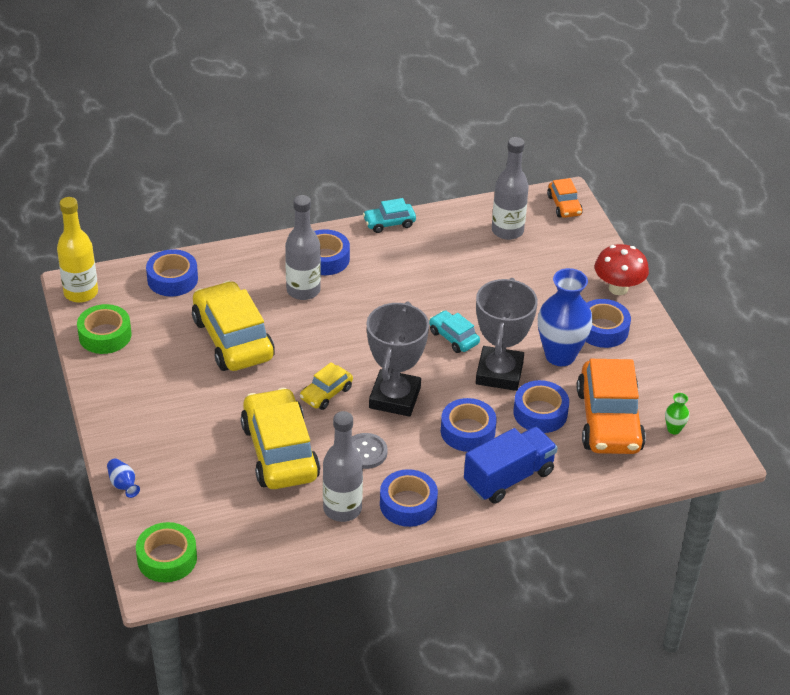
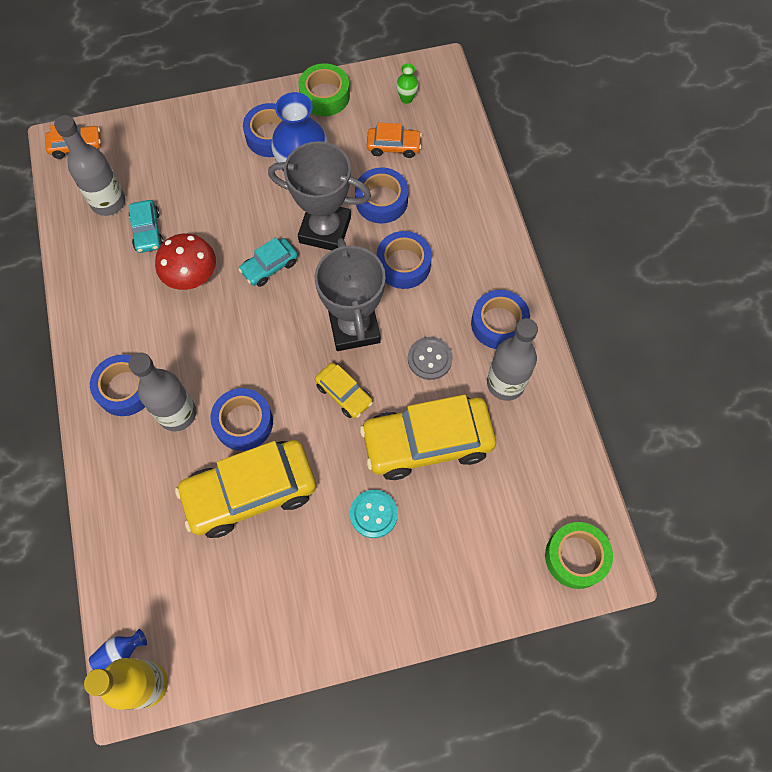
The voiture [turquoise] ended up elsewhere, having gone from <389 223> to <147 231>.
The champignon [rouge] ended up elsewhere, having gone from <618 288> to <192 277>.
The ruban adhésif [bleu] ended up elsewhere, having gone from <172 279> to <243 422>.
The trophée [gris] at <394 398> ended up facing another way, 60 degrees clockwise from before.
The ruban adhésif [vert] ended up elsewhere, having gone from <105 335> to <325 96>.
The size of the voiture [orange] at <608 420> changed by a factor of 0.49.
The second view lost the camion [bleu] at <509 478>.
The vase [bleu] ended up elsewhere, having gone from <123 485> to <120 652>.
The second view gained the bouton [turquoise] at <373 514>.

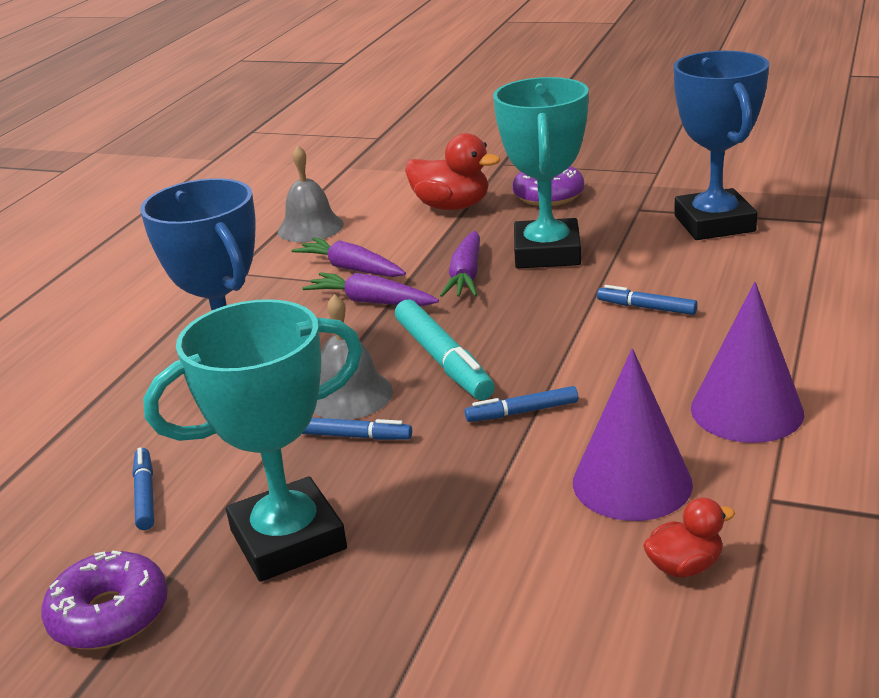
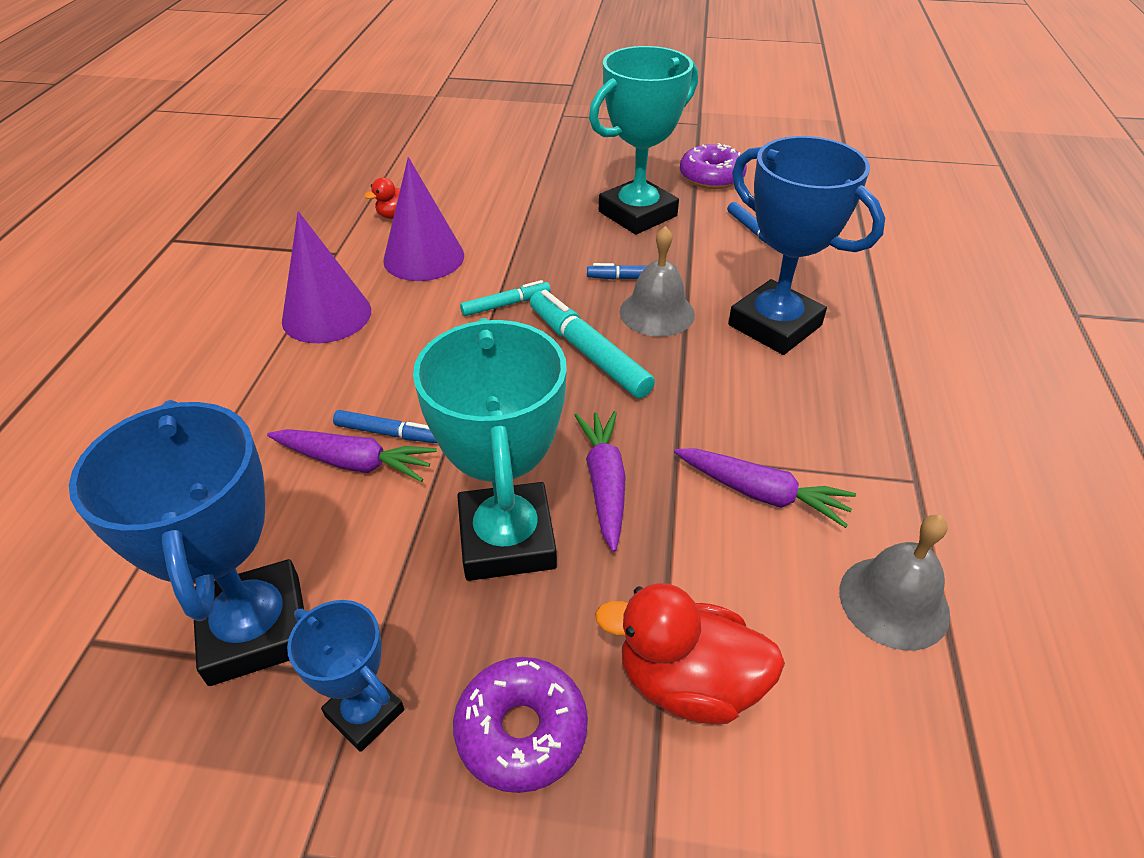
The carotte [violet] ended up elsewhere, having gone from <371 301> to <354 462>.
What was the feutre [bleu] at <522 412> turned into the feutre [turquoise] at <506 304>.
The second view gained the trophée [bleu] at <364 713>.

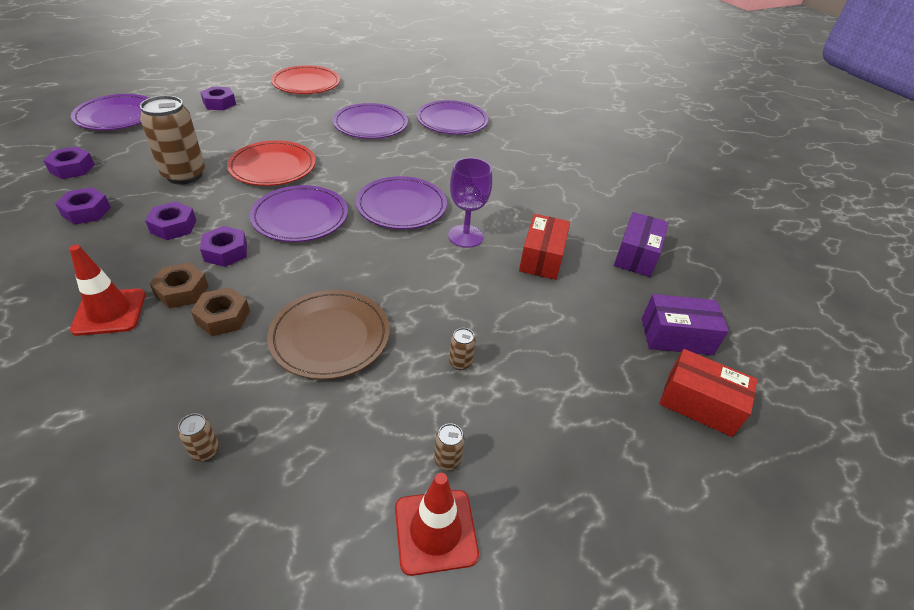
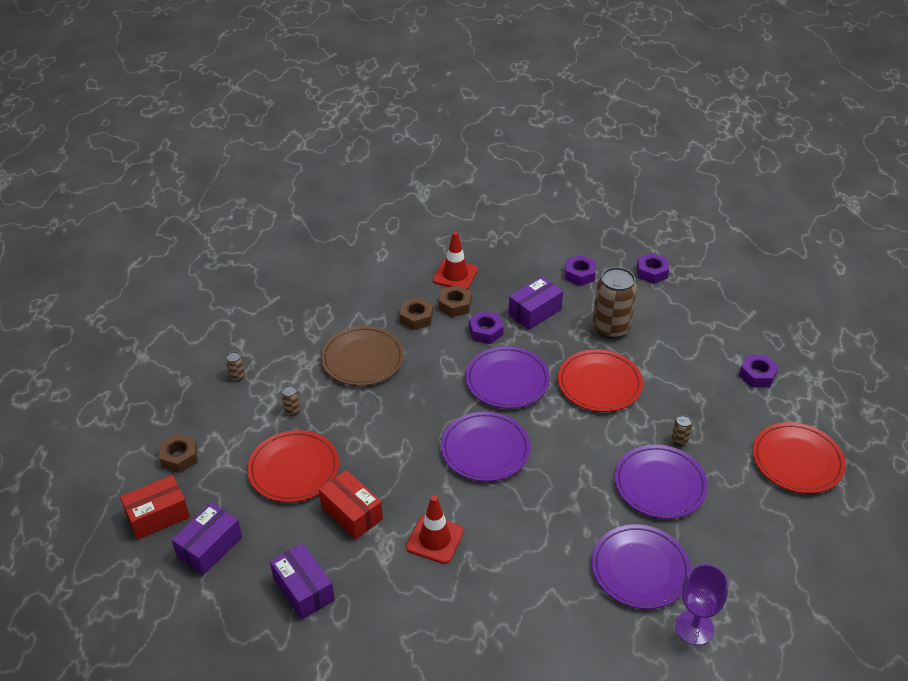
The second view lost the assiette [violet] at <117 116>.
The verre à pied [violet] ended up elsewhere, having gone from <465 236> to <694 628>.
Where the écrou [violet] stood at <173 226>, the boîte [violet] came to stand at <535 312>.
The canette [marron] ended up elsewhere, having gone from <205 451> to <679 440>.
The cône de chantier [rouge] ended up elsewhere, having gone from <435 531> to <435 539>.
The second view gained the assiette [rouge] at <294 469>.
The second view gained the écrou [marron] at <179 457>.

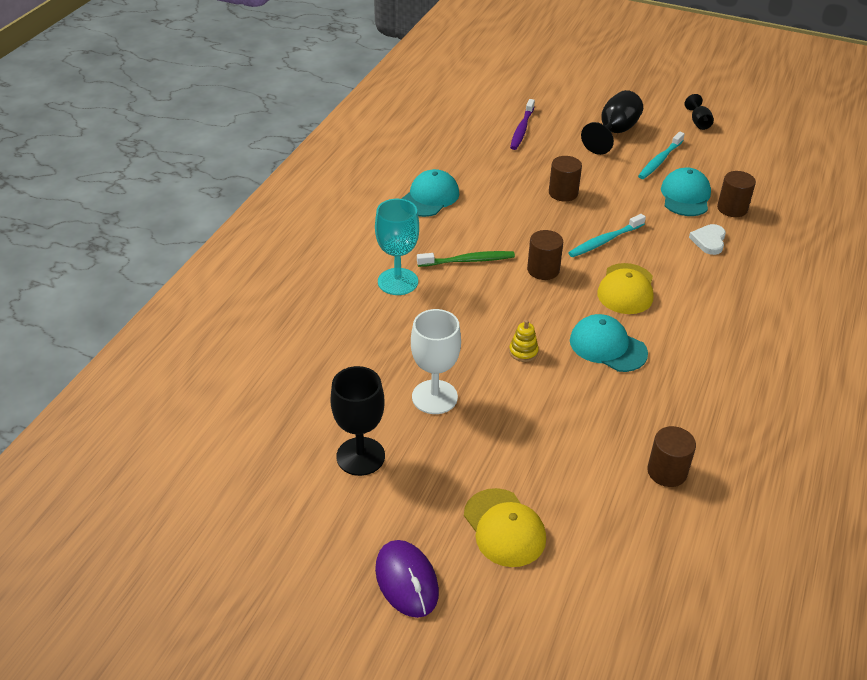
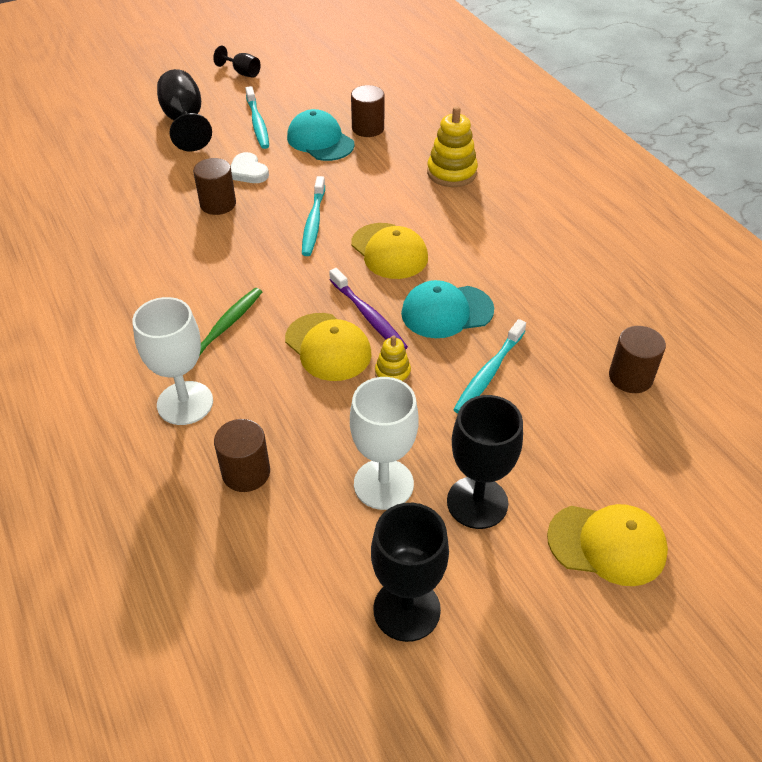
The brosse à dents [violet] ended up elsewhere, having gone from <522 129> to <368 316>.
The second view lost the casquette [turquoise] at <429 197>.
What was the verre à pied [turquoise] at <398 282> turned into the verre à pied [blanc] at <185 403>.
The cœur [blanc] ended up elsewhere, having gone from <709 241> to <248 171>.
The cylindre [marron] ended up elsewhere, having gone from <543 270> to <246 472>.
The second view lost the souris [violet] at <407 581>.
The second view gained the jouet à empiler [jaune] at <451 173>.
The second view gained the casquette [jaune] at <328 347>.
The second view gained the brosse à dents [turquoise] at <489 373>.
The second view gained the verre à pied [noir] at <477 502>.

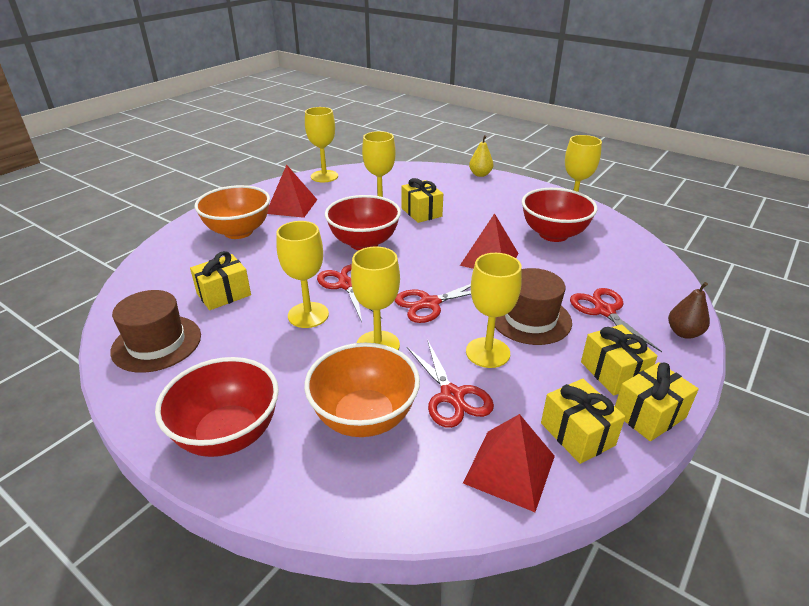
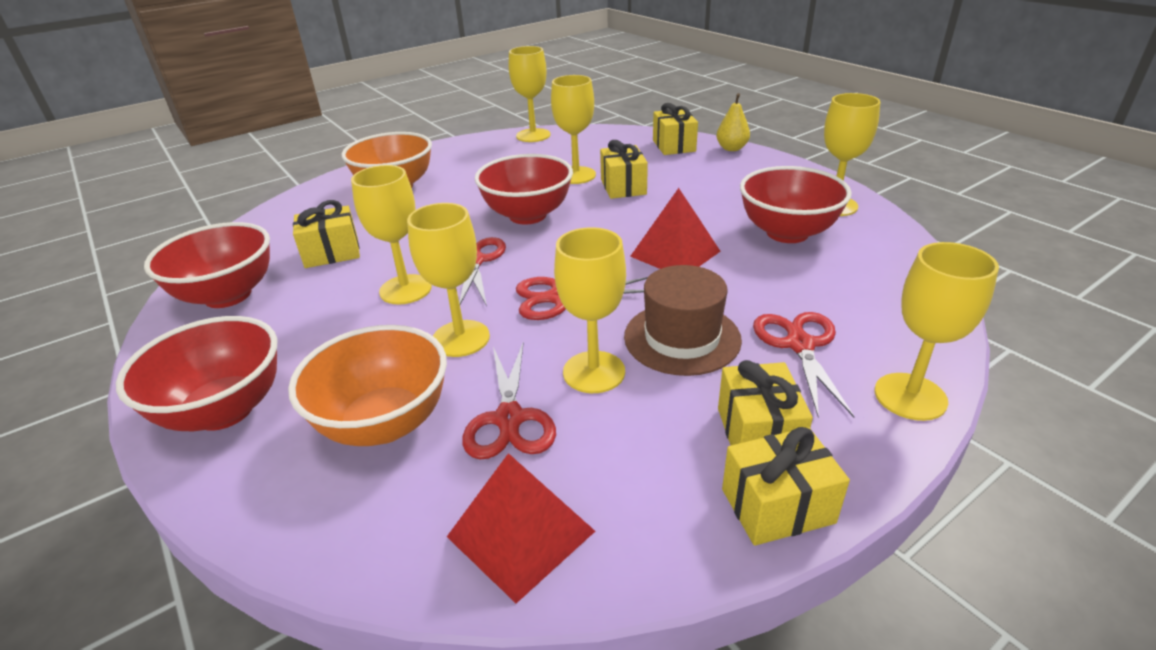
The second view lost the pyramide [rouge] at <292 206>.
Where the poire [marron] stood at <683 333>, the verre à pied [jaune] came to stand at <910 396>.
Where the chapeau [marron] stood at <157 343>, the bol [rouge] came to stand at <228 295>.
The cadeau [jaune] ended up elsewhere, having gone from <577 434> to <674 146>.

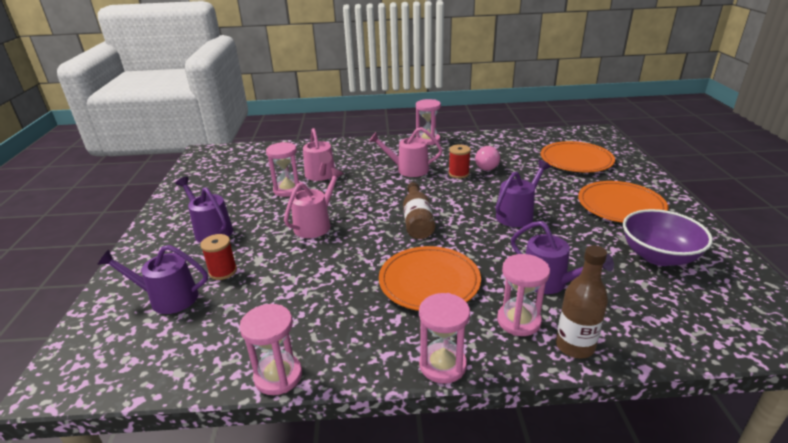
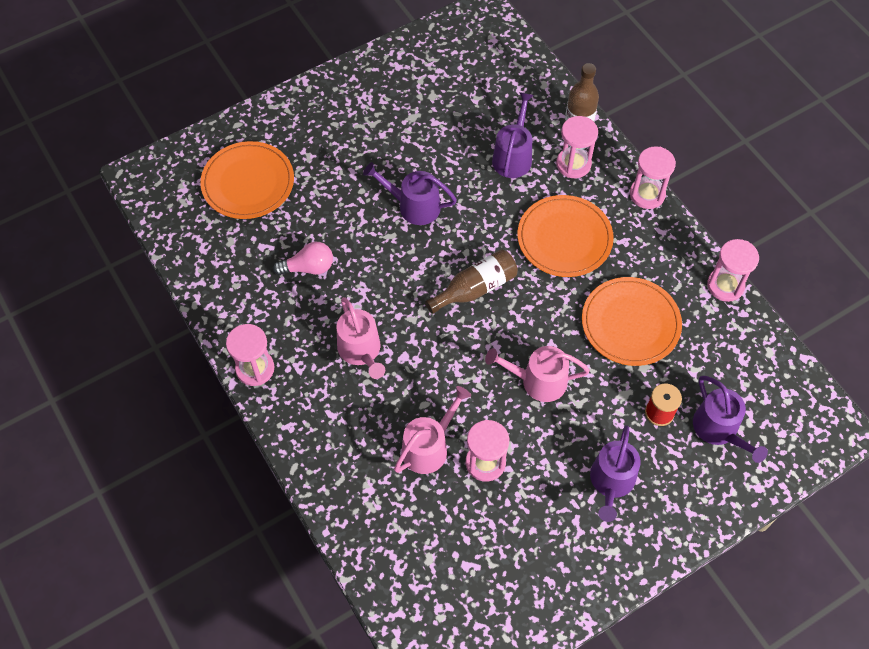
The second view lost the bobine [rouge] at <458 174>.
The assiette [orange] ended up elsewhere, having gone from <620 205> to <630 323>.
The second view lost the bol [violet] at <658 256>.

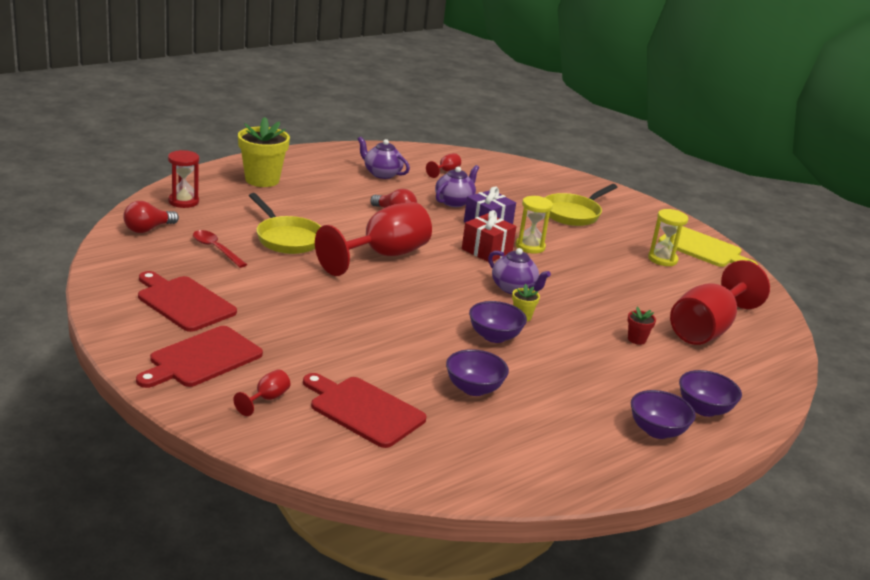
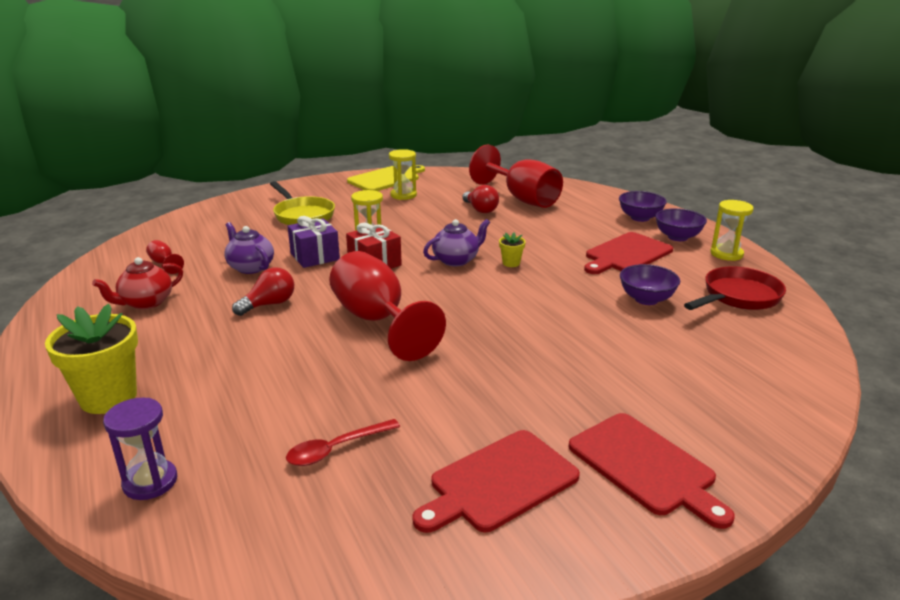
What was the théière [violet] at <381 174> turned into the théière [rouge] at <146 303>.
What was the sablier [rouge] at <183 201> turned into the sablier [violet] at <150 482>.
The second view lost the poêle [jaune] at <286 238>.
The ampoule [rouge] ended up elsewhere, having gone from <148 229> to <480 210>.
The second view lost the bol [violet] at <494 336>.
The second view lost the pot de fleurs [rouge] at <636 339>.
The second view lost the verre à pied [rouge] at <267 399>.
The planche à découper [rouge] ended up elsewhere, having gone from <364 410> to <626 254>.
The second view gained the sablier [jaune] at <726 254>.
The second view gained the poêle [rouge] at <738 297>.

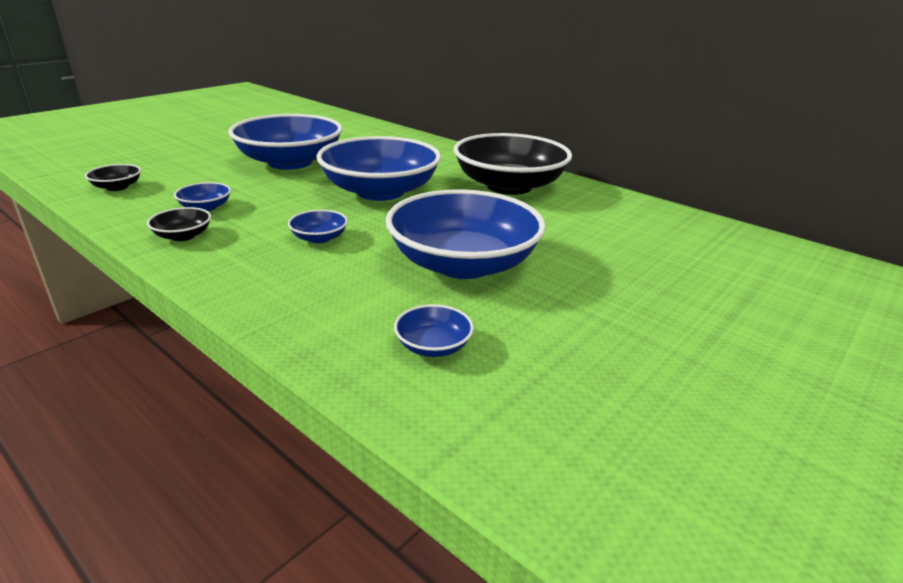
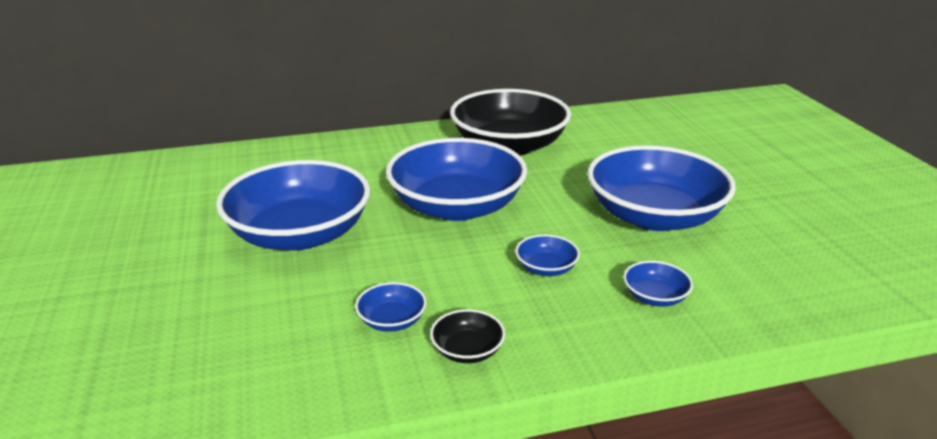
The second view lost the bol [noir] at <117 187>.
The bol [bleu] ended up elsewhere, having gone from <433 346> to <655 297>.

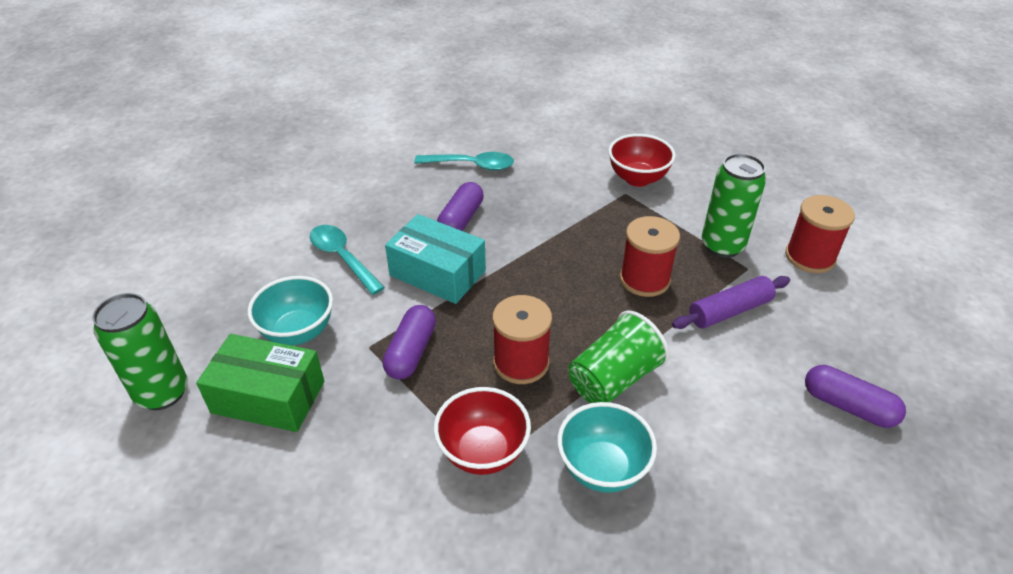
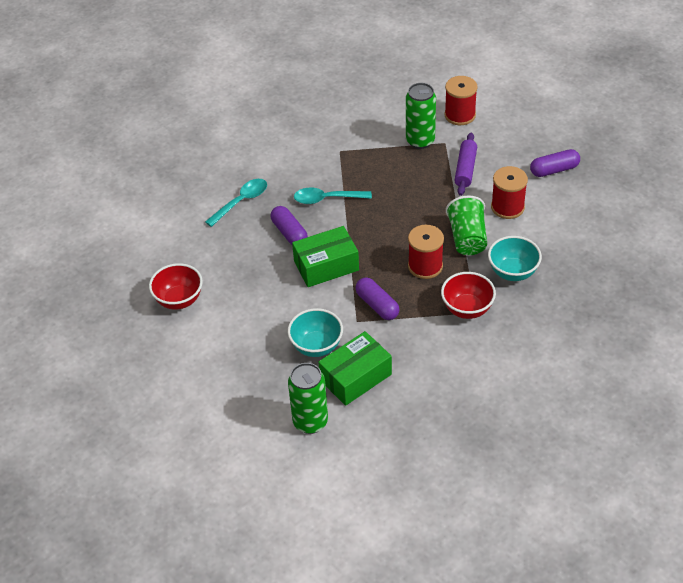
The bol [rouge] ended up elsewhere, having gone from <637 178> to <179 300>.
What was the boîte [turquoise] at <437 273> turned into the boîte [vert] at <326 266>.
The bobine [rouge] ended up elsewhere, having gone from <644 279> to <507 207>.
The cuillère [turquoise] ended up elsewhere, having gone from <342 258> to <327 199>.

